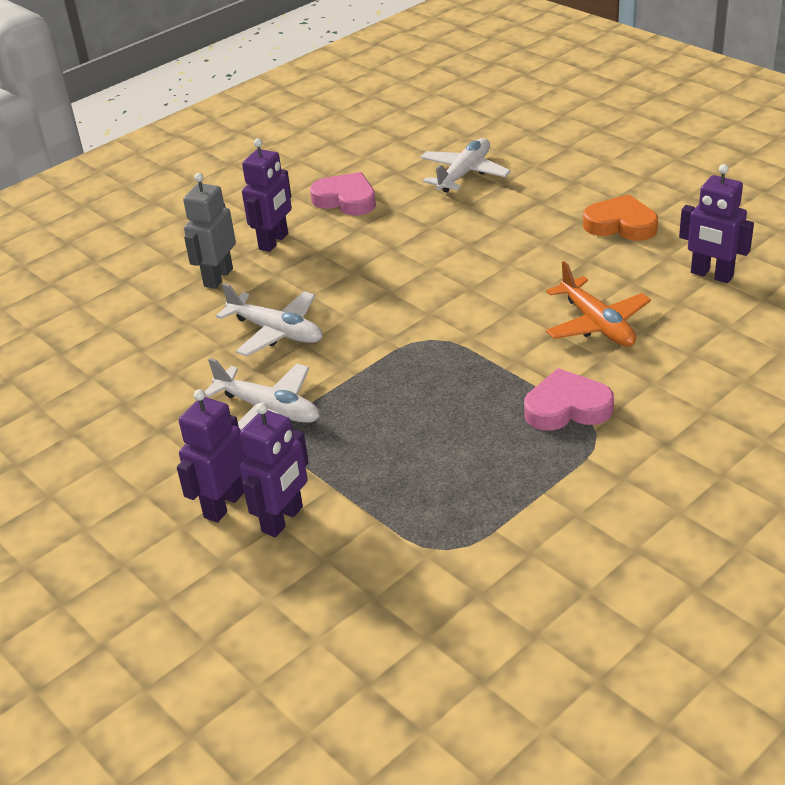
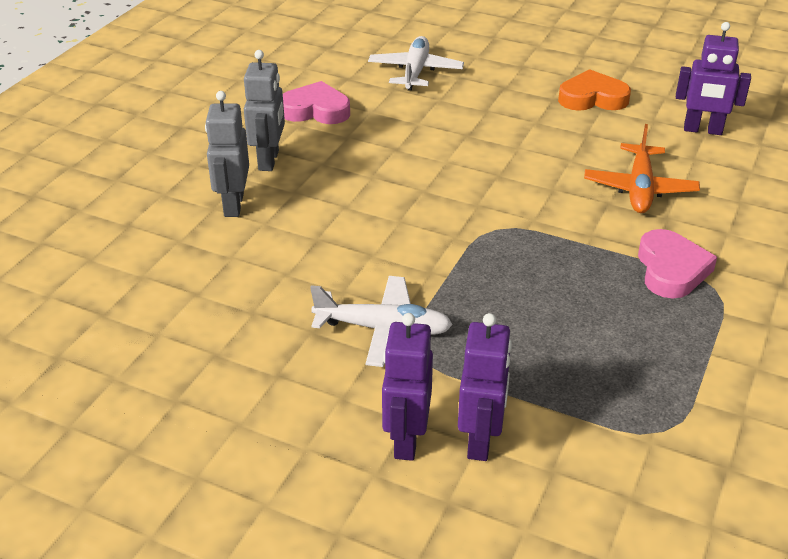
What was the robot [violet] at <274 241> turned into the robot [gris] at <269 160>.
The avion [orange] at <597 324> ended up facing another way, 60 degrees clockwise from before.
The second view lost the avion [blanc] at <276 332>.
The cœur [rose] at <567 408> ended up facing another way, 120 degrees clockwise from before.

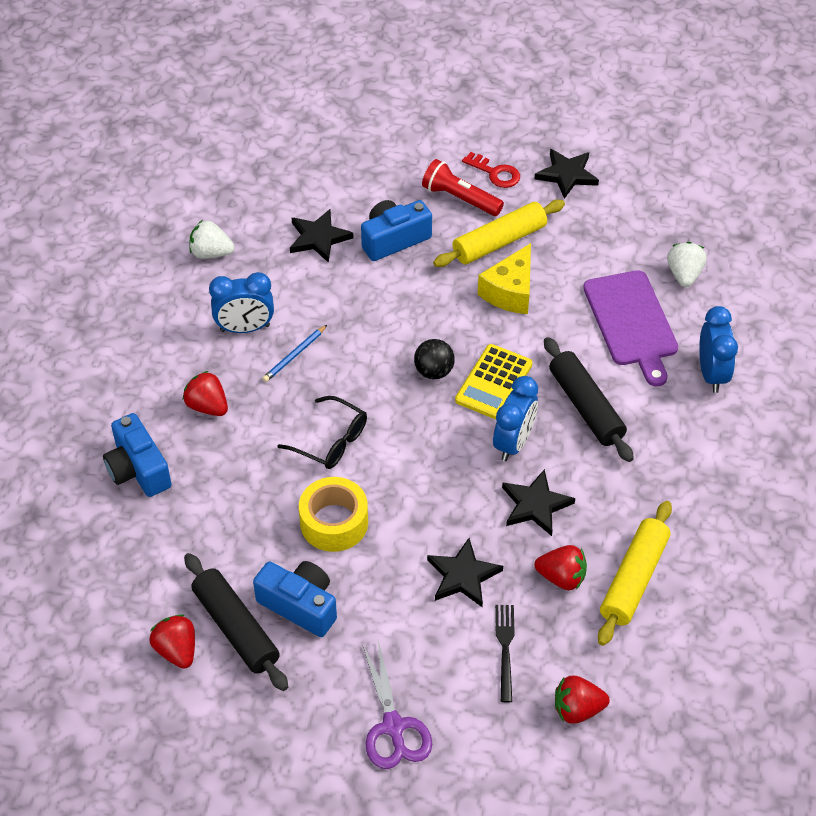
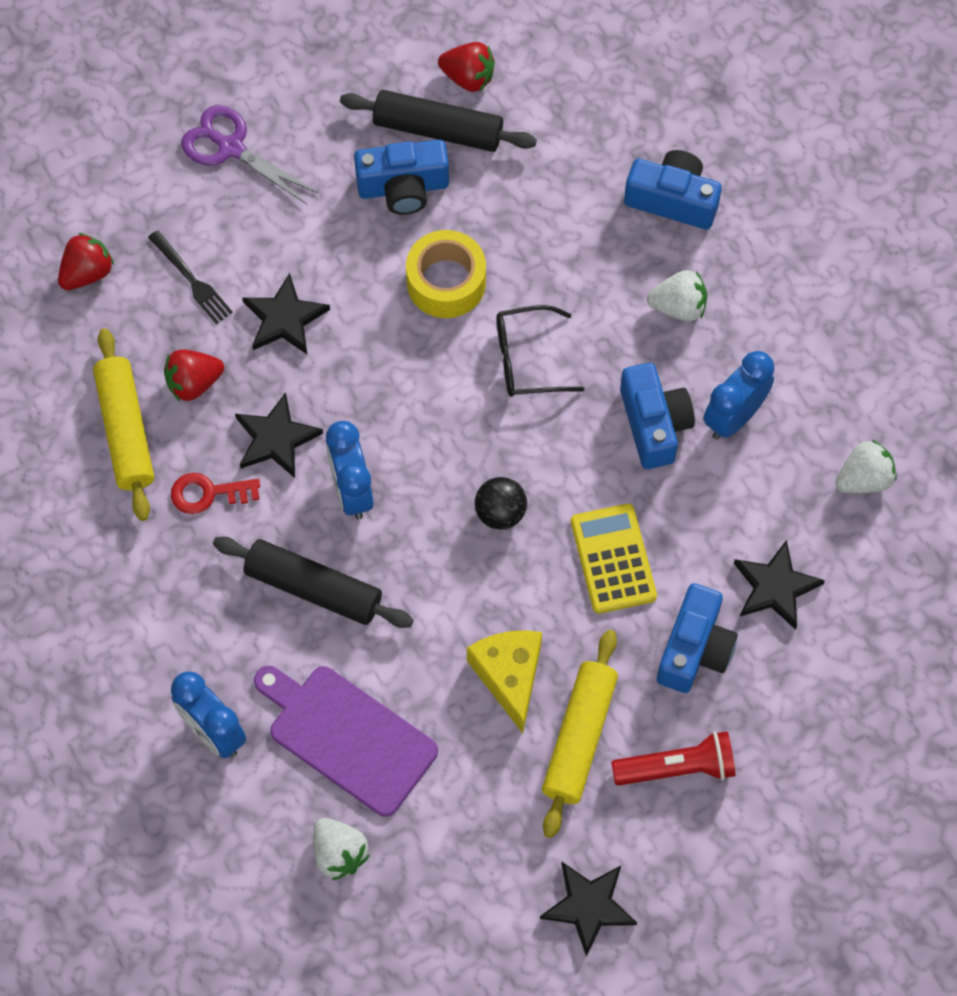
The clé [rouge] ended up elsewhere, having gone from <495 173> to <208 493>.
Where the crayon [bleu] stood at <294 355>, the appareil photo [bleu] came to stand at <654 424>.
The calculatrice [jaune] ended up elsewhere, having gone from <493 382> to <613 559>.
What was the fraise [rouge] at <207 406> turned into the fraise [blanc] at <678 307>.

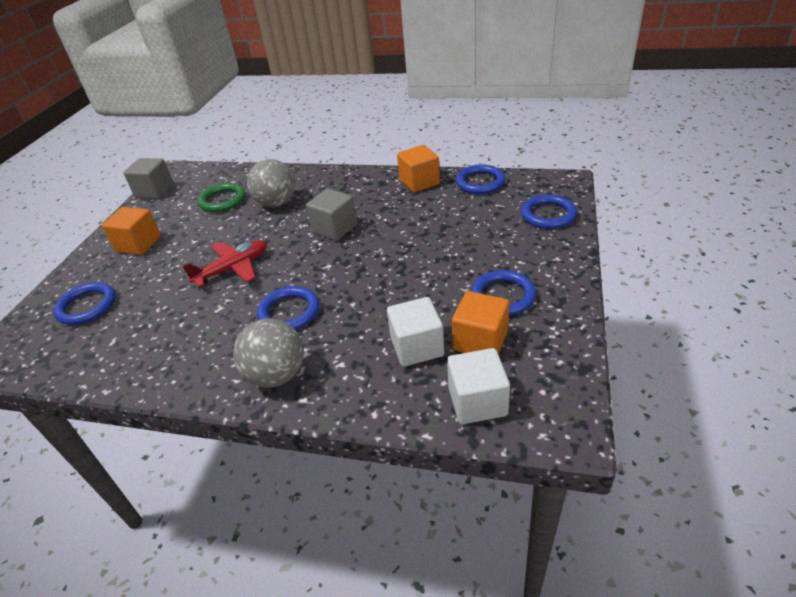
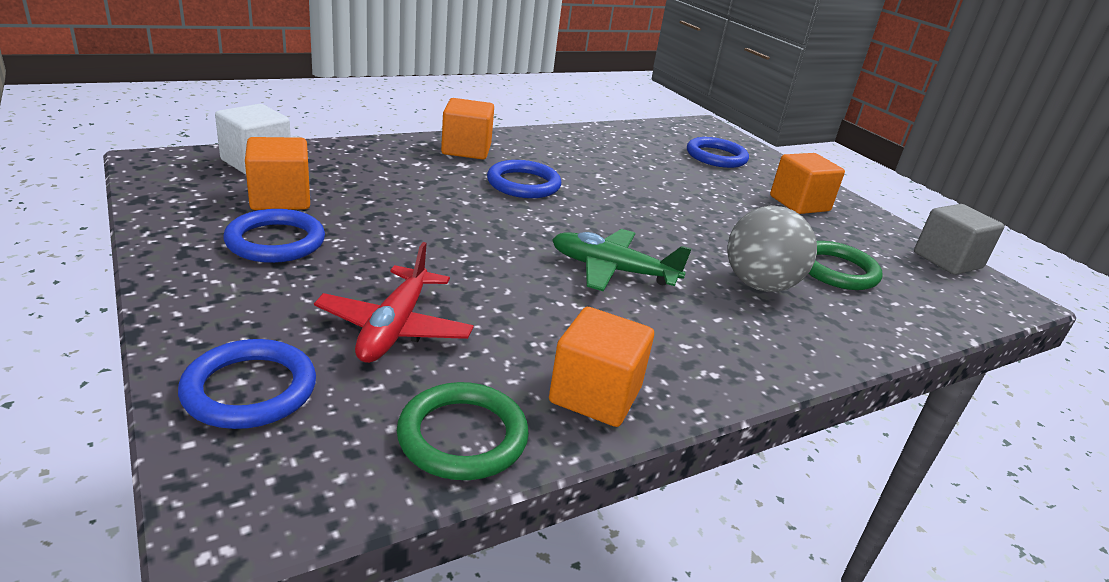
What was the anneau [bleu] at <480 182> turned into the anneau [vert] at <462 436>.
Where the cube [gris] stood at <335 228>, the avion [vert] came to stand at <612 270>.
The avion [rouge] ended up elsewhere, having gone from <233 268> to <394 328>.
The second view lost the cube [blanc] at <417 347>.
Where the balle [gris] stood at <277 375>, the cube [orange] came to stand at <466 150>.

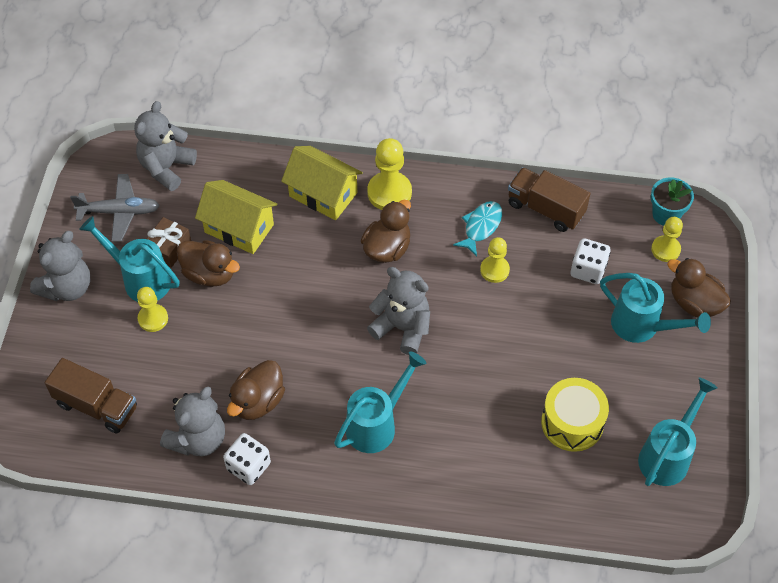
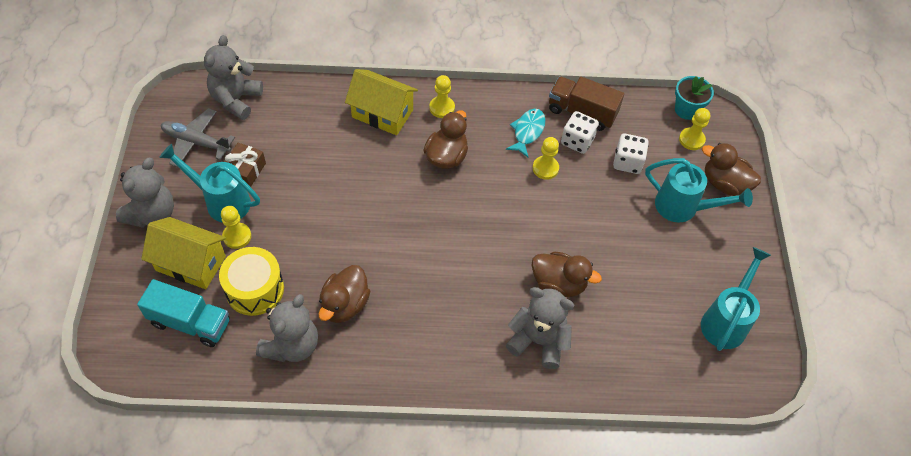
The size of the pion [jaune] at <389 192> changed by a factor of 0.63.
The avion [gris] at <120 212> ended up facing another way, 150 degrees counterclockwise from before.
The maison [jaune] ended up elsewhere, having gone from <239 228> to <190 263>.
The canard [marron] ended up elsewhere, having gone from <209 274> to <558 283>.
The ours en peluche [gris] ended up elsewhere, having gone from <402 328> to <538 341>.
The second view lost the arrosoir [turquoise] at <376 424>.
What was the camion [marron] at <96 406> turned into the camion [turquoise] at <190 323>.
The tambour [jaune] ended up elsewhere, having gone from <572 423> to <255 289>.
The dé [blanc] ended up elsewhere, having gone from <248 466> to <577 141>.

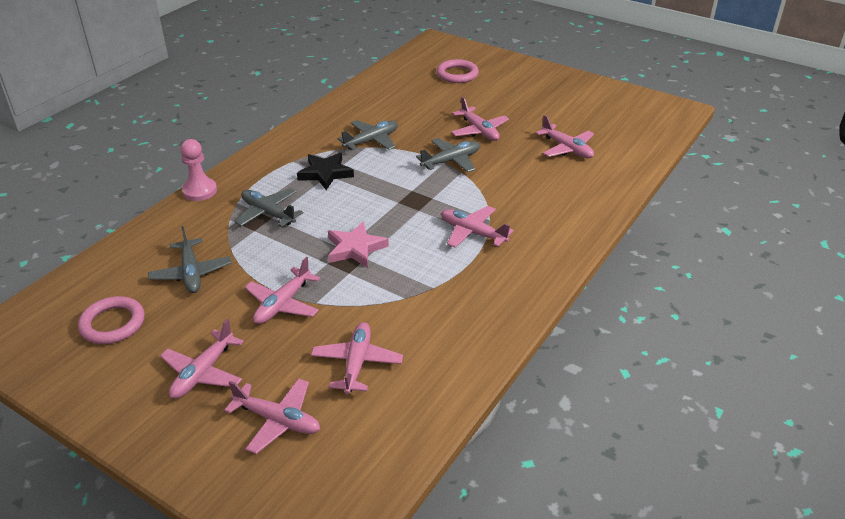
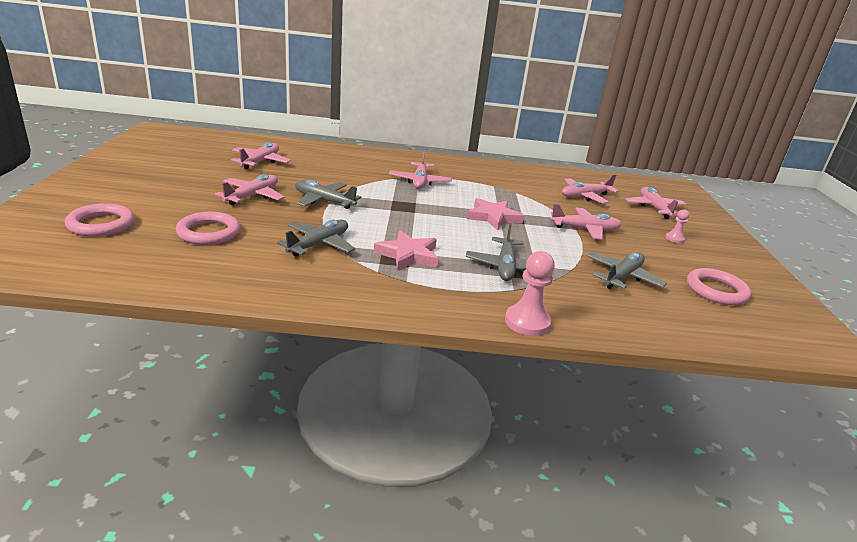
The avion [gris] at <371 141> ended up facing another way, 105 degrees clockwise from before.
What was the étoile [noir] at <325 173> turned into the étoile [rose] at <408 255>.
Where the avion [rose] stood at <203 373>, the pion [rose] came to stand at <674 238>.
The second view gained the anneau [rose] at <208 232>.

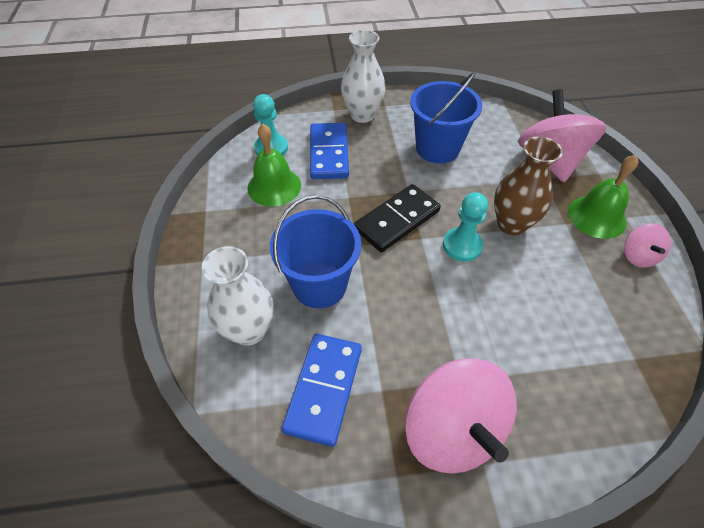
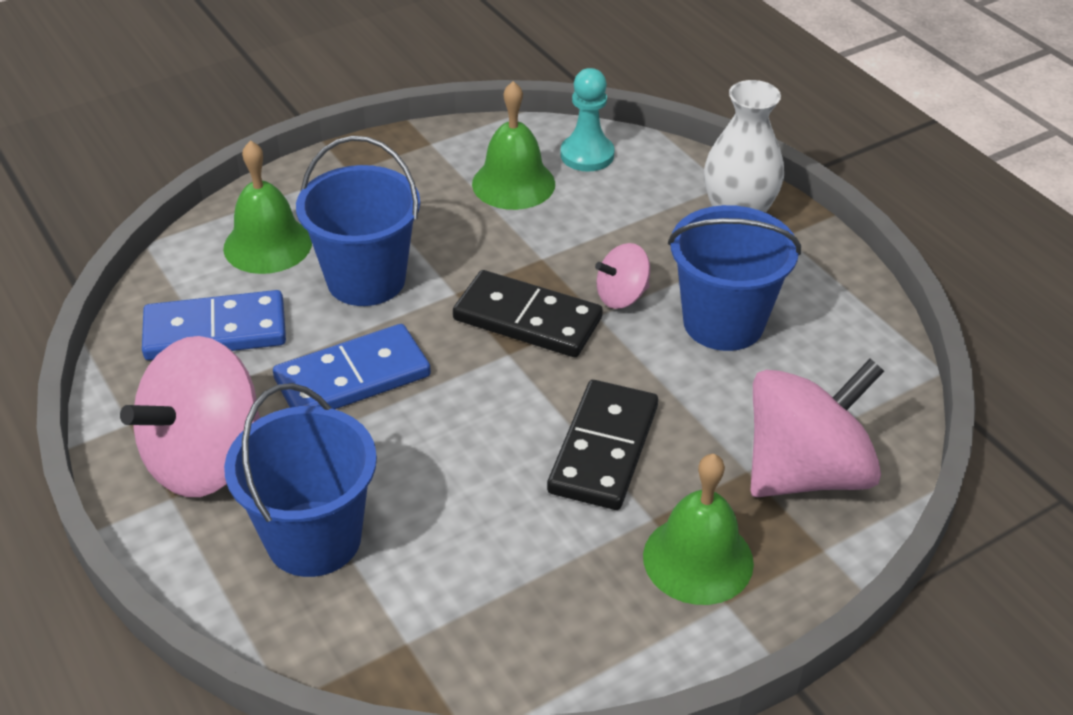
The domino [bleu] ended up elsewhere, having gone from <329 153> to <352 378>.
Where the vase [marron] stood at <511 224>, the domino [noir] came to stand at <604 449>.
The second view lost the pion [turquoise] at <462 246>.
The toupie [rose] ended up elsewhere, having gone from <638 256> to <622 296>.
Where the vase [blanc] stood at <249 330>, the cloche [vert] came to stand at <268 245>.
The second view gained the seau [bleu] at <314 538>.

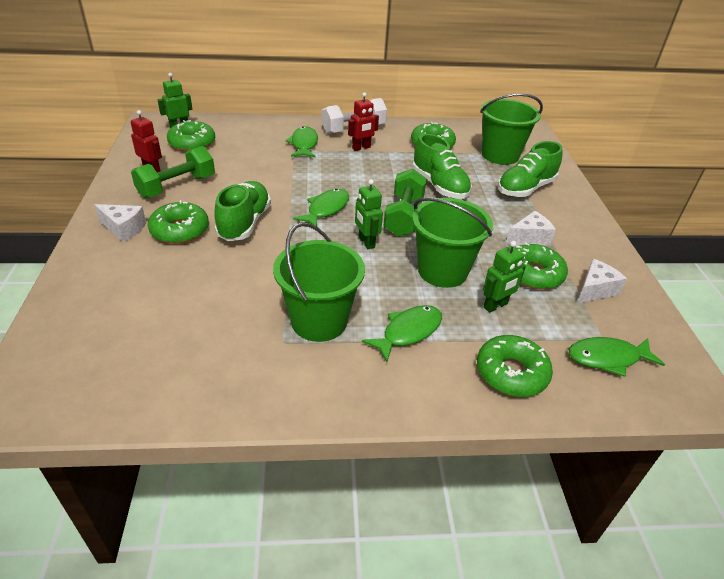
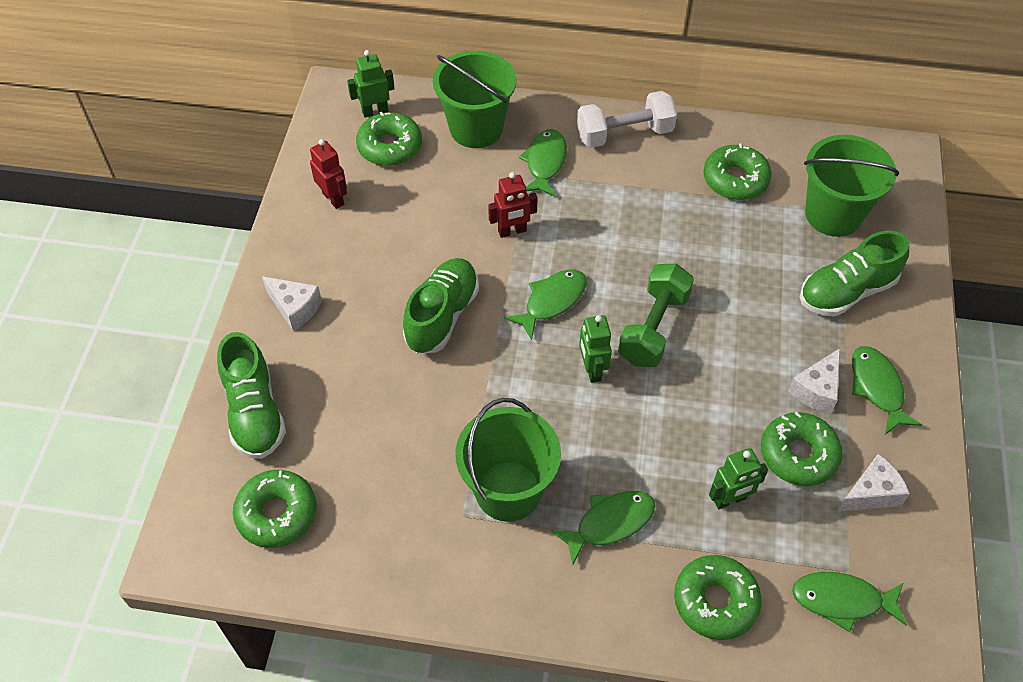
The robot [rouge] ended up elsewhere, having gone from <361 148> to <512 231>.
The chaussure [vert] ended up elsewhere, having gone from <439 186> to <255 412>.
The second view lost the haltère [vert] at <177 186>.
The seau [vert] ended up elsewhere, having gone from <442 271> to <476 128>.
The beignet [vert] ended up elsewhere, having gone from <180 230> to <277 513>.
The fromage [blanc] at <529 238> ended up facing another way, 135 degrees clockwise from before.
The second view gained the poisson [vert] at <877 388>.

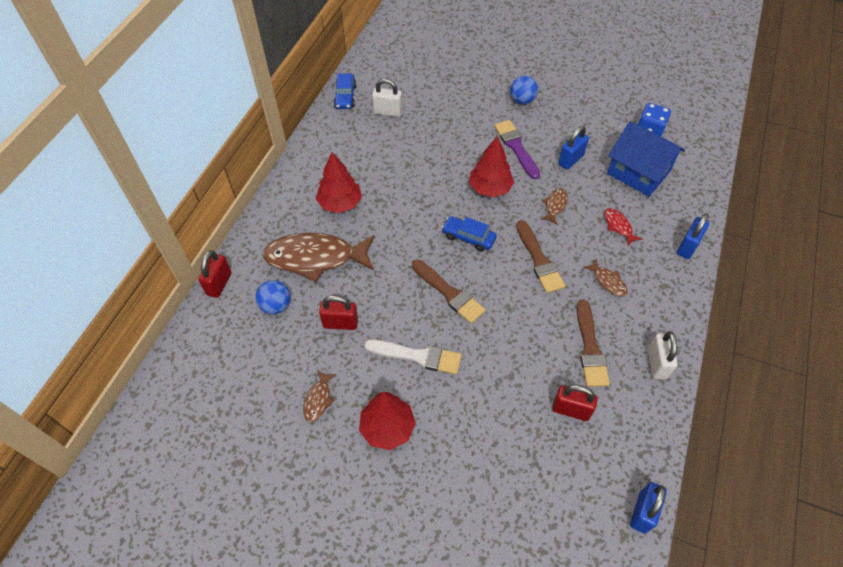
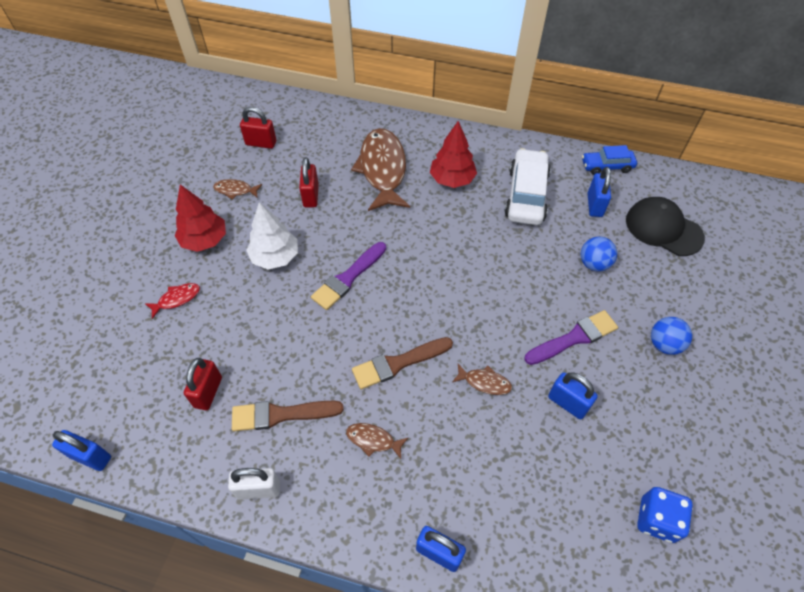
What was the cadenas [blanc] at <387 112> turned into the cadenas [bleu] at <594 205>.
The second view lost the maison [bleu] at <638 172>.
The second view lost the arbre [rouge] at <490 188>.
The poisson [rouge] ended up elsewhere, having gone from <618 226> to <177 299>.
The second view lost the voiture [bleu] at <468 237>.
The cadenas [rouge] ended up elsewhere, having gone from <219 284> to <261 143>.
The poisson [marron] at <608 281> ended up facing another way, 60 degrees clockwise from before.
What was the pinceau [marron] at <449 293> turned into the pinceau [violet] at <348 278>.
The balle [bleu] ended up elsewhere, having gone from <276 305> to <594 264>.
Where the pinceau [blanc] stood at <418 356>, the arbre [blanc] came to stand at <275 257>.
The second view gained the voiture [blanc] at <526 195>.
The second view gained the casquette [noir] at <663 228>.

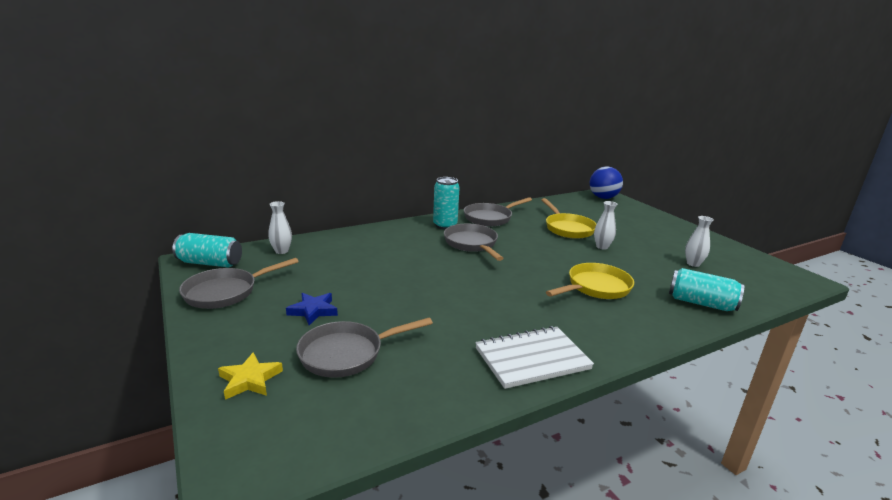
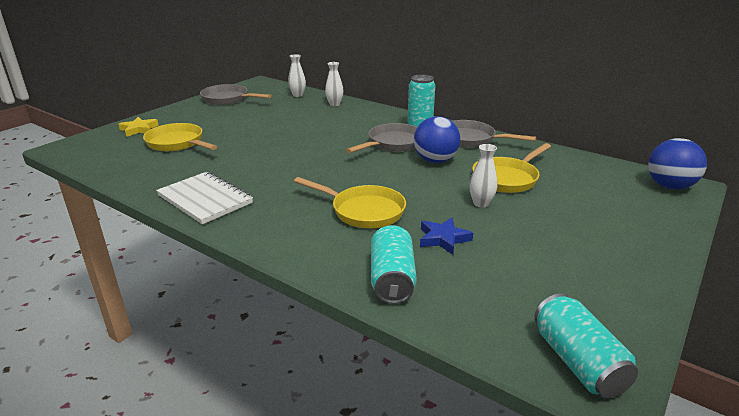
The vase [blanc] ended up elsewhere, having gone from <693 264> to <334 104>.
The canette [turquoise] ended up elsewhere, having gone from <210 263> to <577 362>.
The étoile [bleu] ended up elsewhere, having gone from <313 311> to <443 239>.
What was the poêle [gris] at <346 354> turned into the poêle [jaune] at <177 143>.
The second view gained the balle [bleu] at <435 160>.

